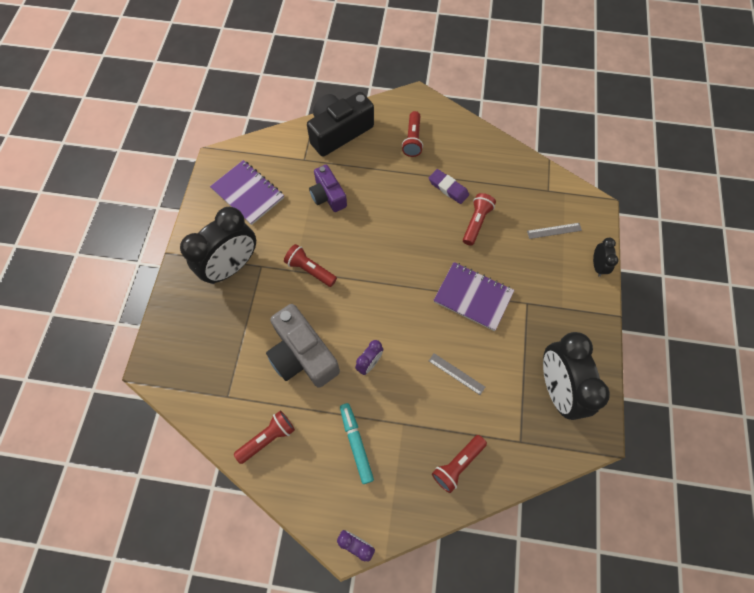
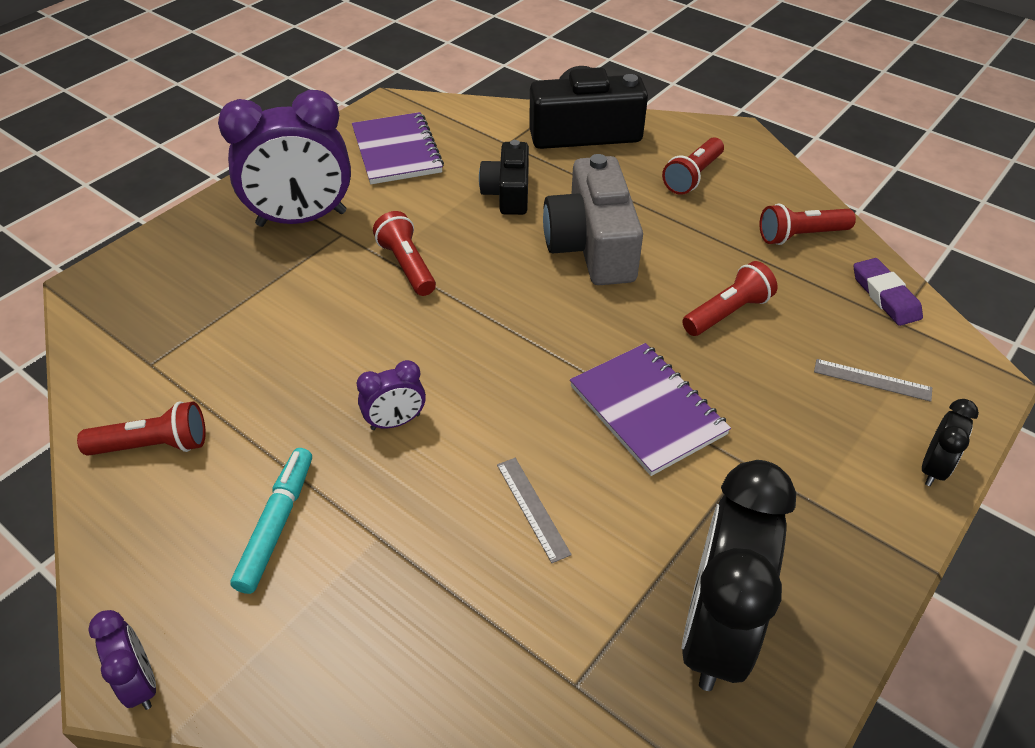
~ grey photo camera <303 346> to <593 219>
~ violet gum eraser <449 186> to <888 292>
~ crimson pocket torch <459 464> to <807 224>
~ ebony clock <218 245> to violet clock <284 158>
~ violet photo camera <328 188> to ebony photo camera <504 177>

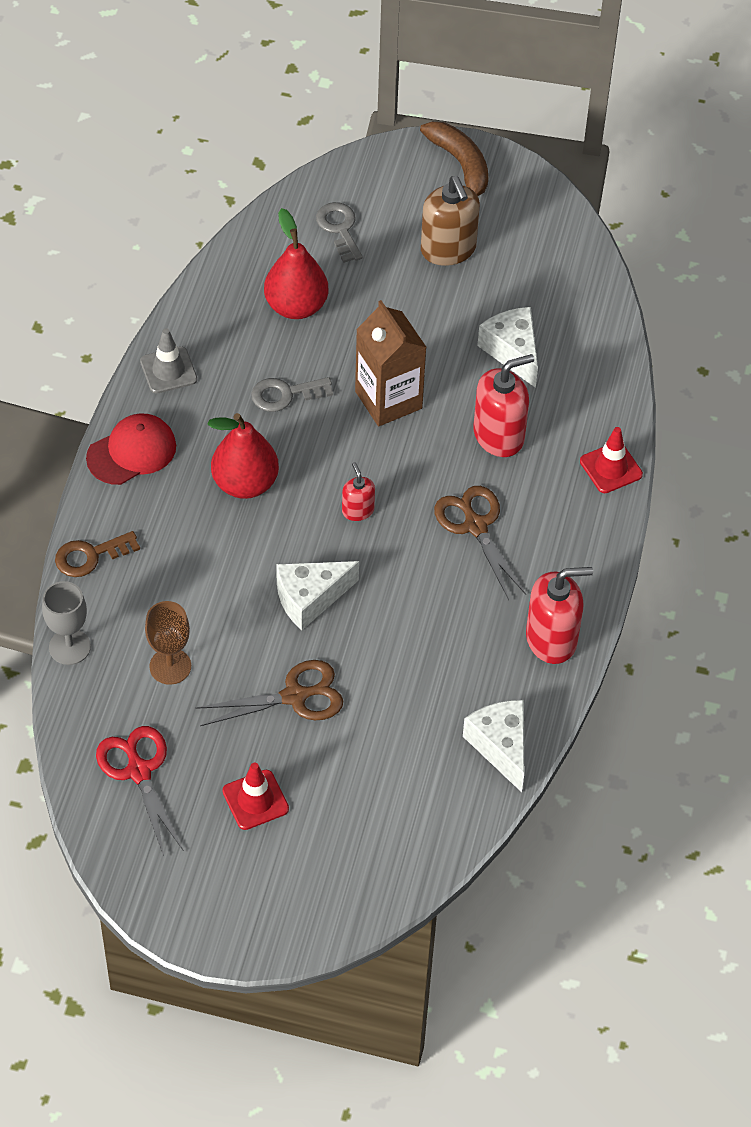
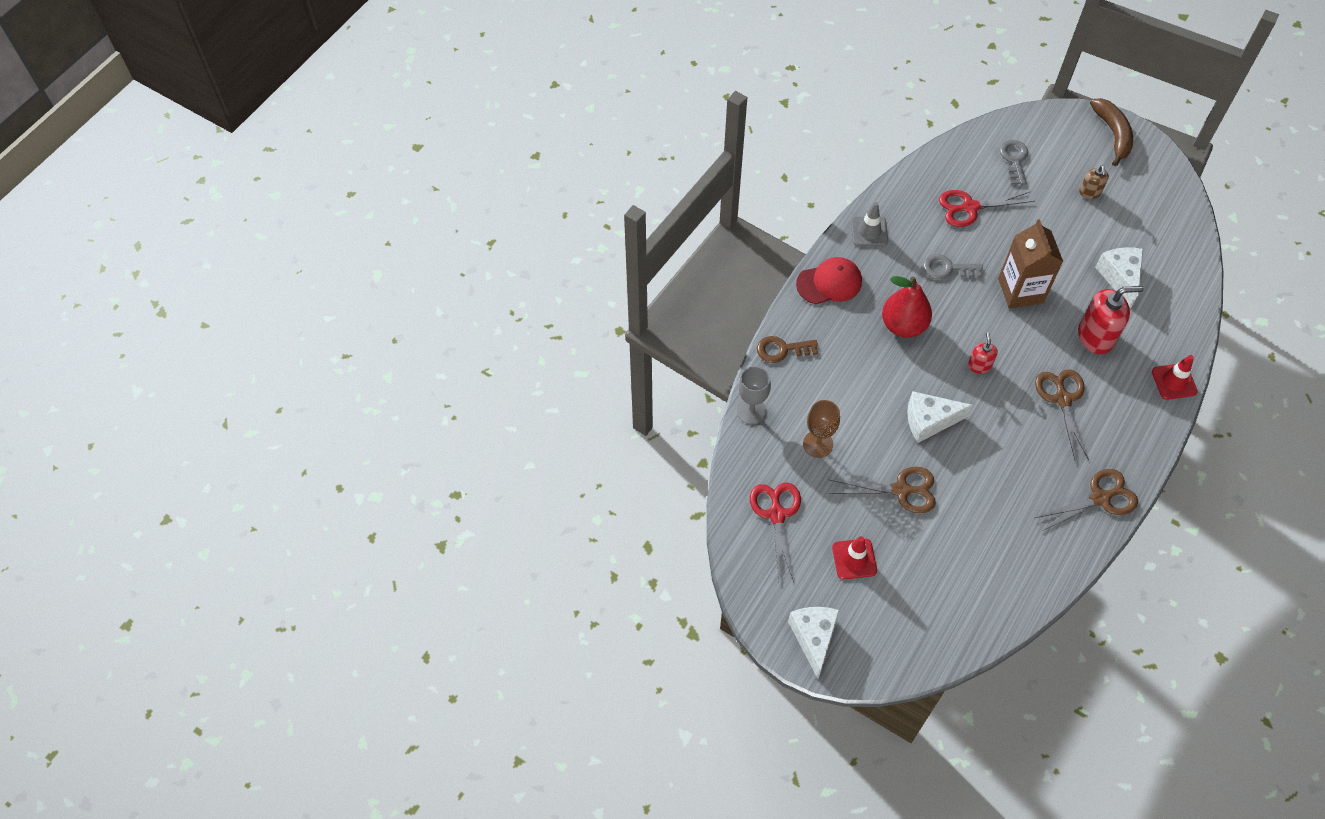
~ snow-white piece of cheese <493 746> to <814 643>
~ crimson pear <296 263> to crimson scissors <987 208>
~ crimson pump bottle <559 615> to brown scissors <1086 500>
~ brown pump bottle <450 221> = <1094 182> x0.54

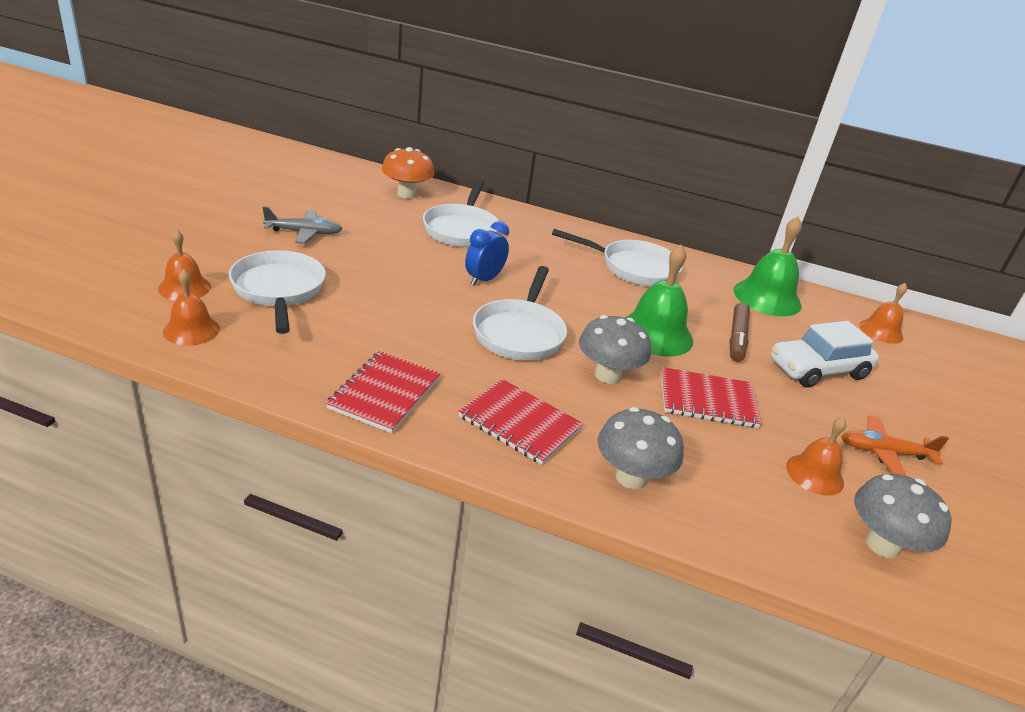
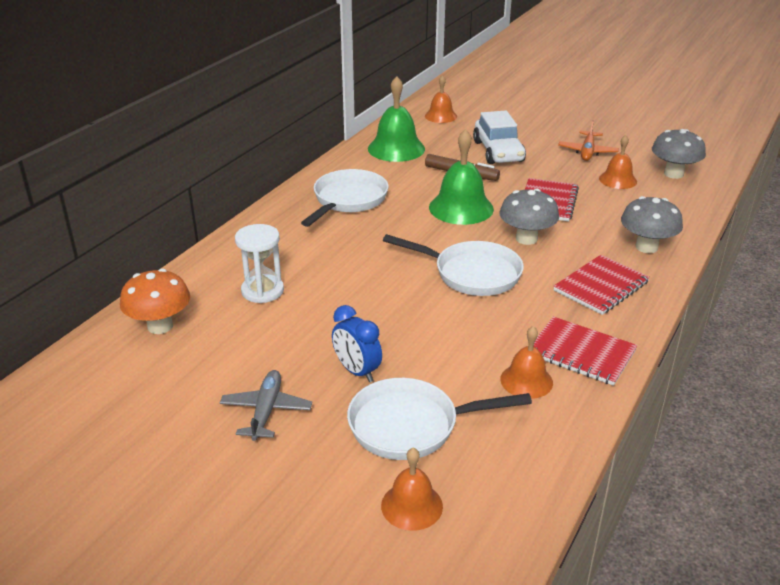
~ orange-coloured school bell <191 307> to <526 362>
~ blue clock <487 253> to <357 343>
~ snow-white pan <461 213> to snow-white sand timer <259 263>

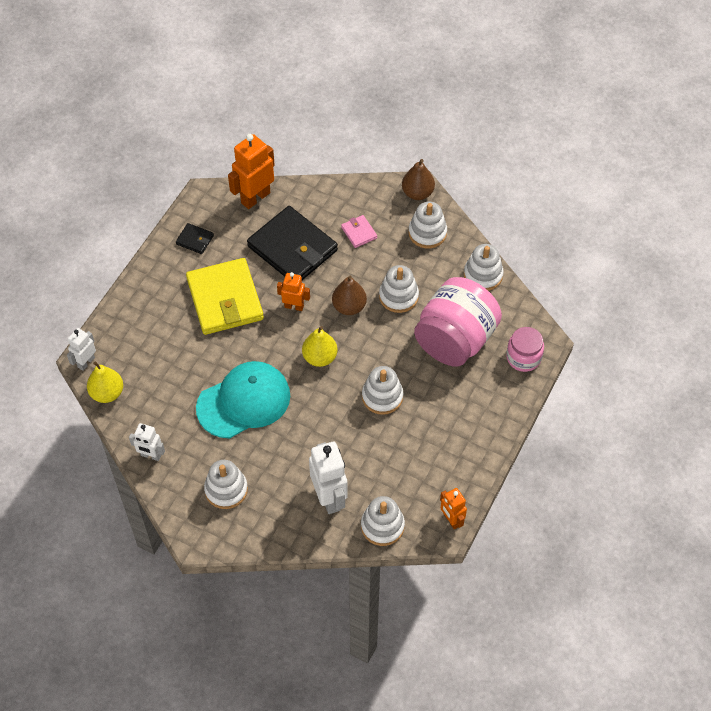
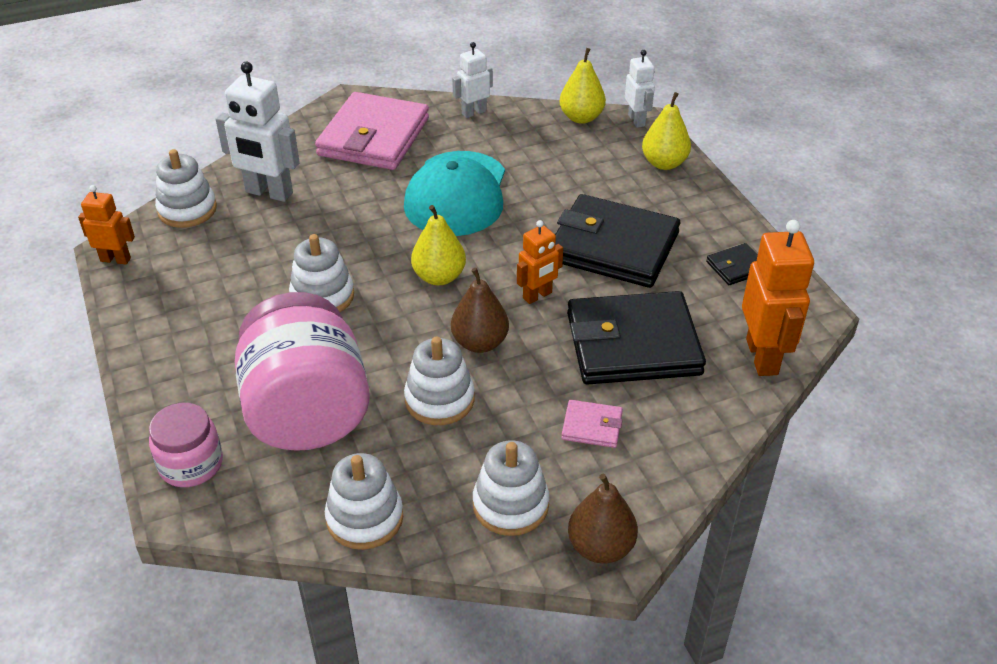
+ bright yellow pear <666 131>
~ snow-white stacking rings <226 484> to rosy billfold <372 131>
~ bright yellow billfold <225 296> to ebony billfold <617 241>

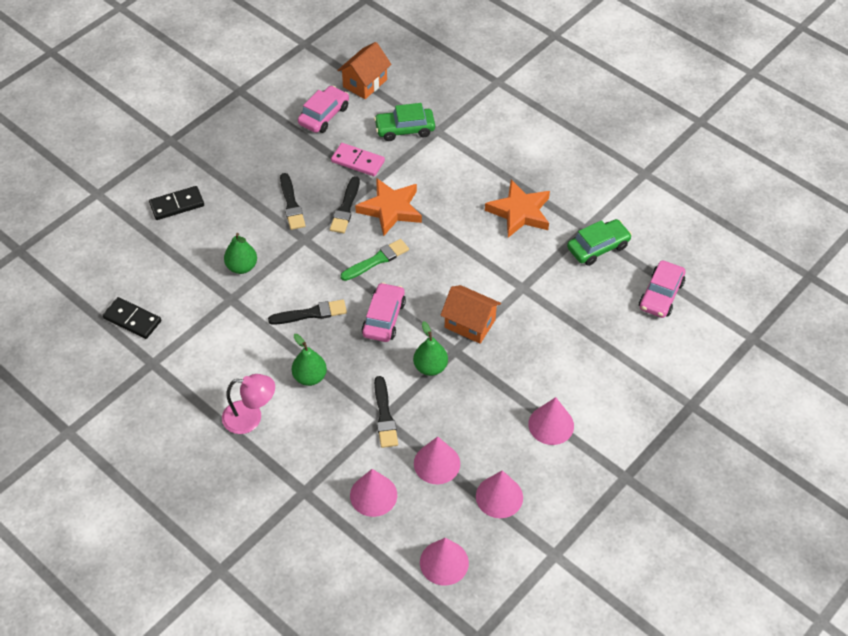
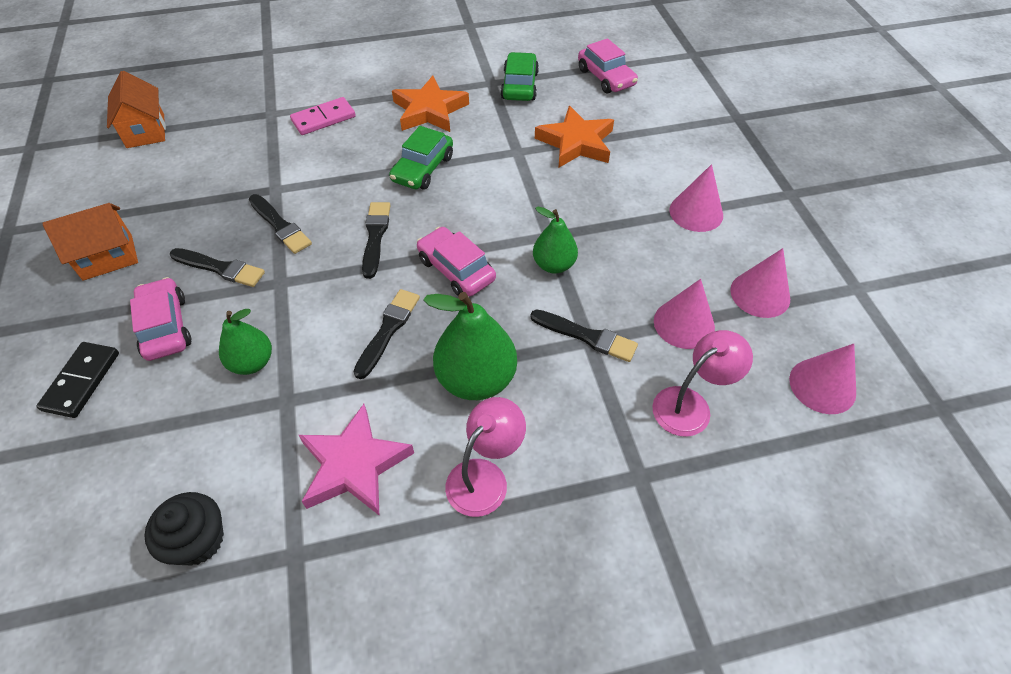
+ rosy five-pointed star <356 459>
~ rosy automobile <323 109> to <160 319>
~ rosy domino <358 159> to <323 116>
~ orange-coloured five-pointed star <388 207> to <574 137>
~ green automobile <404 122> to <421 158>
~ orange-coloured cottage <470 314> to <90 242>
~ ebony domino <132 318> to ebony cupcake <184 529>
~ rosy solid cone <373 493> to rosy lamp <702 383>
~ green paintbrush <374 260> to ebony paintbrush <376 240>
~ green pear <309 360> = <470 346> x1.62

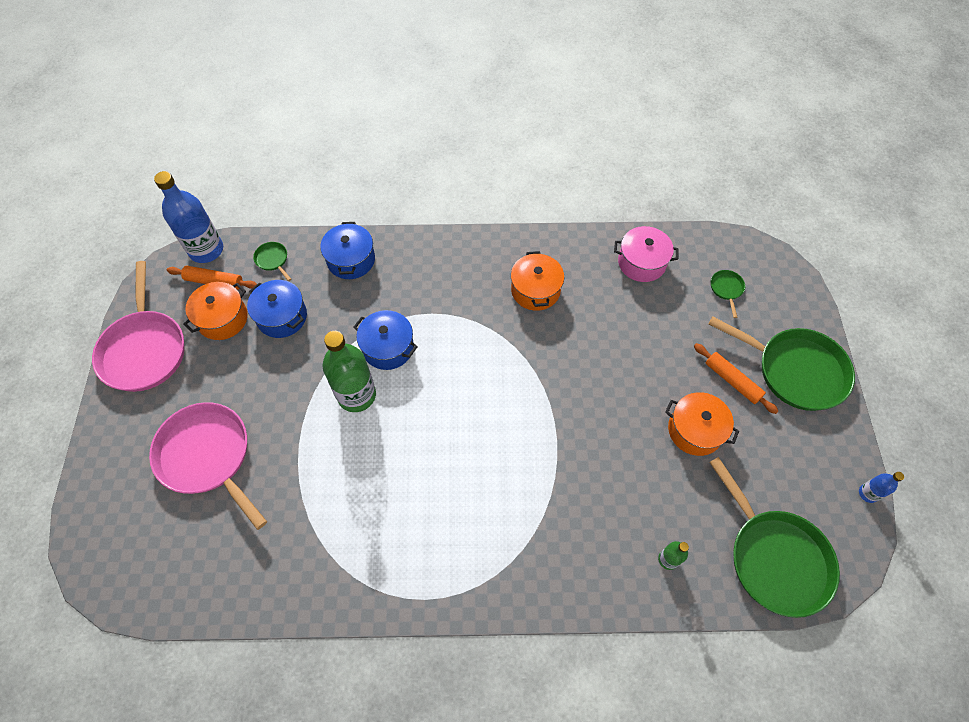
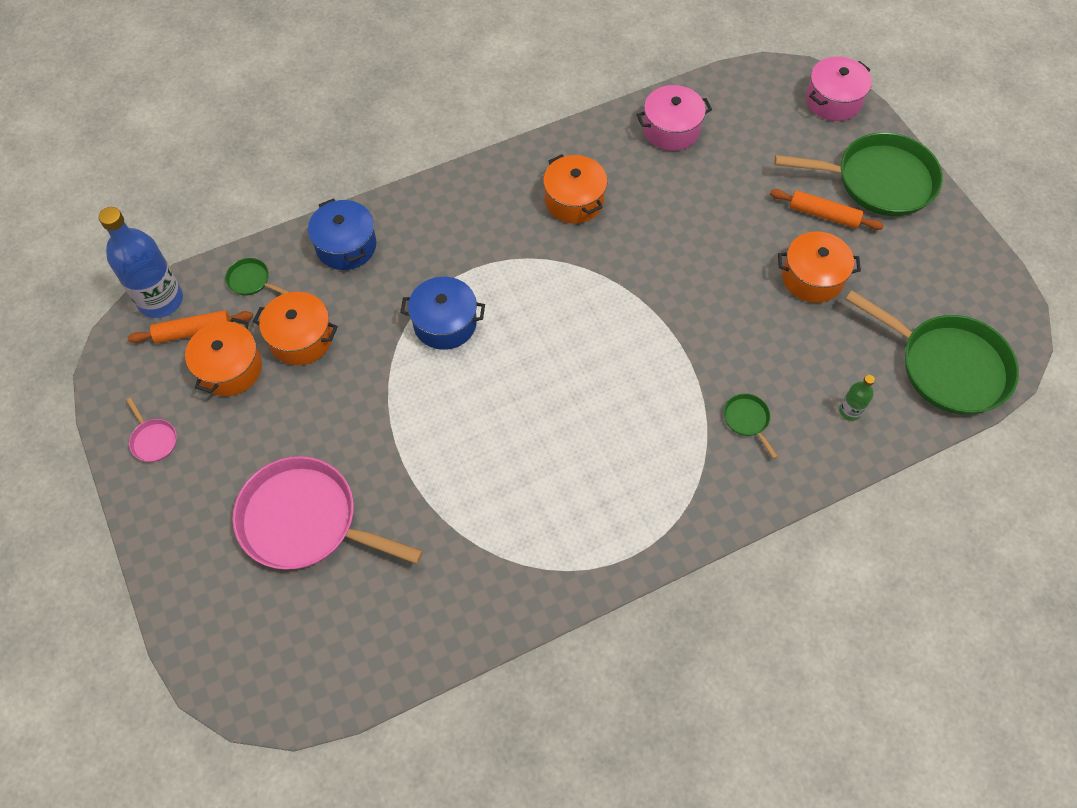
- green flask <349 371>
- blue flask <881 487>
+ rosy cooking pot <839 89>
~ green pan <728 294> to <751 426>
~ blue cooking pot <277 309> to orange-coloured cooking pot <295 328>
~ rosy pan <138 326> = <151 430> x0.41

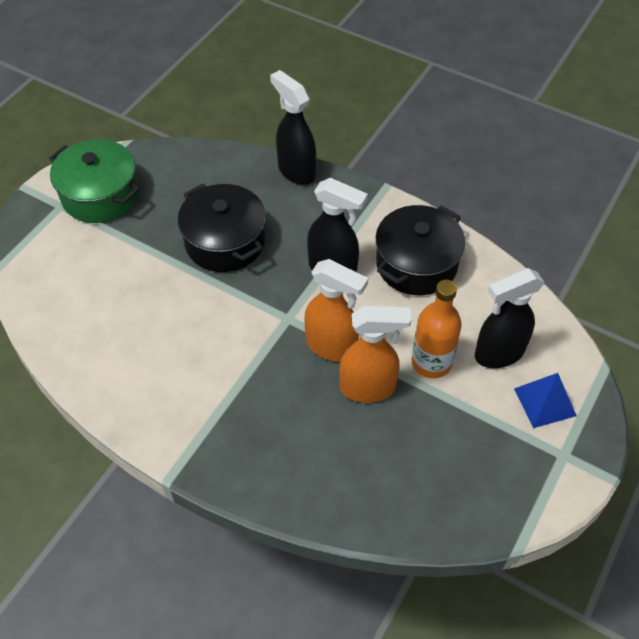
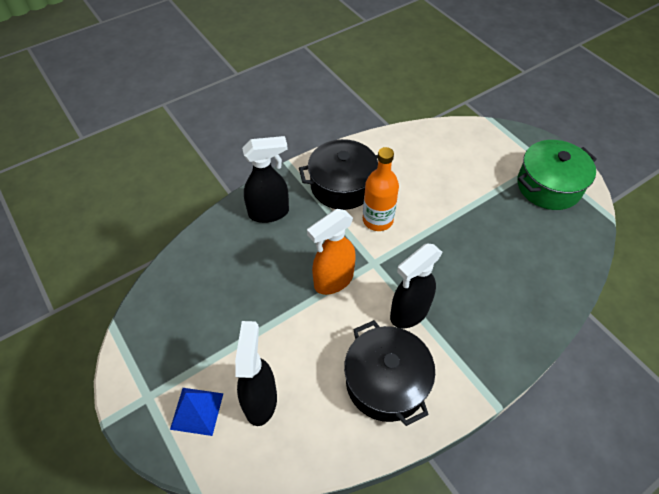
- orange-coloured sprayer <375 354>
~ ebony cooking pot <222 228> to <338 174>
~ ebony sprayer <293 127> to <265 179>
~ orange-coloured flask <436 329> to <381 189>

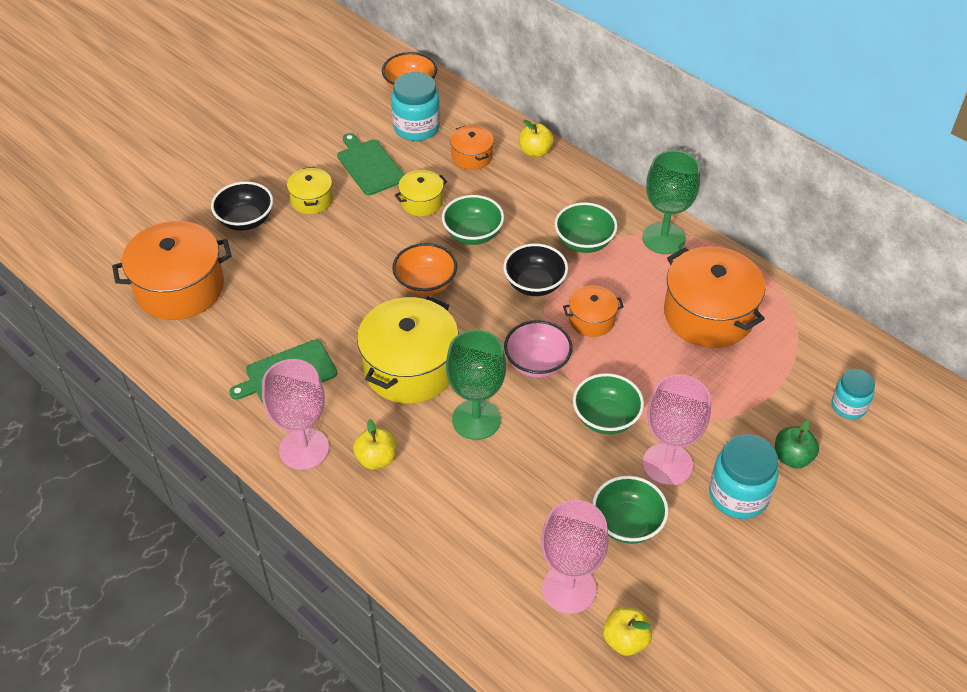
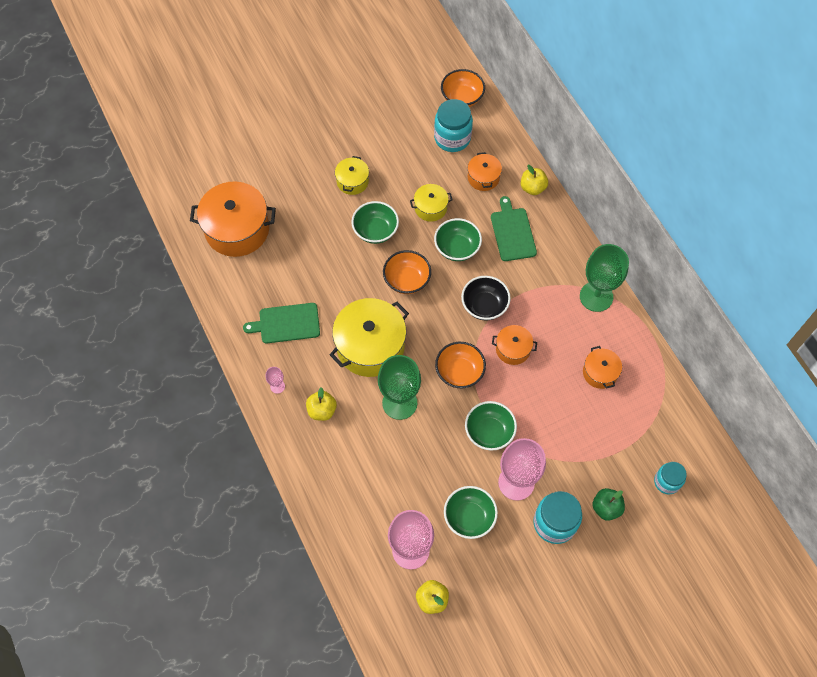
- ebony deep dish <242 206>
~ green chopping board <370 164> to <514 228>
~ green deep dish <586 227> to <375 222>
~ rosy deep dish <538 349> to orange-coloured deep dish <460 365>
~ rosy chalice <295 414> = <275 380> x0.43
~ orange-coloured cooking pot <714 297> = <602 367> x0.51

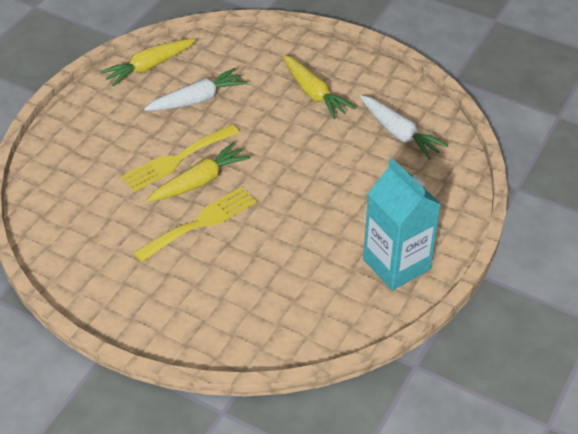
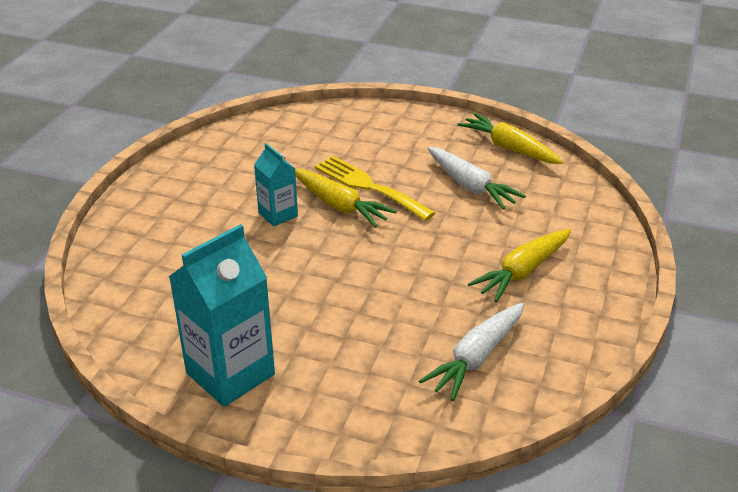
~ bright yellow dinner fork <194 224> to teal milk carton <276 185>

